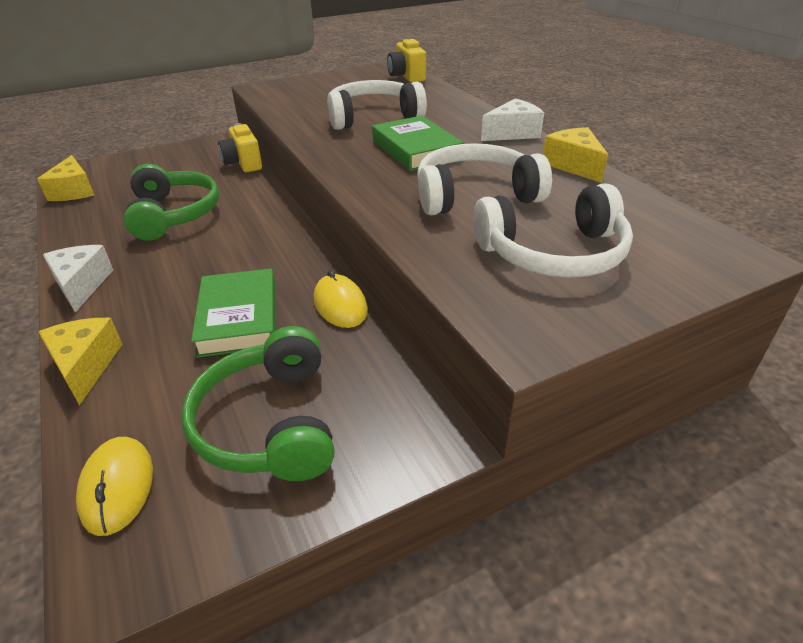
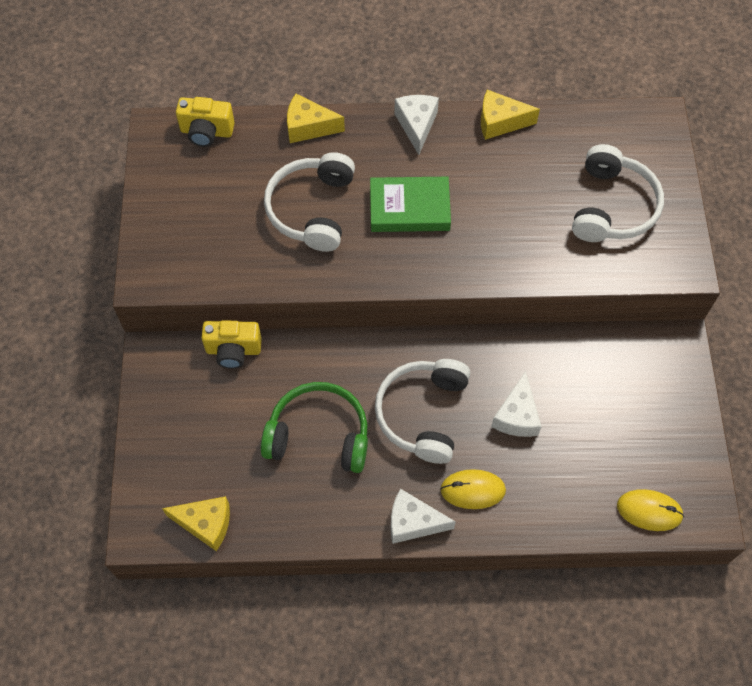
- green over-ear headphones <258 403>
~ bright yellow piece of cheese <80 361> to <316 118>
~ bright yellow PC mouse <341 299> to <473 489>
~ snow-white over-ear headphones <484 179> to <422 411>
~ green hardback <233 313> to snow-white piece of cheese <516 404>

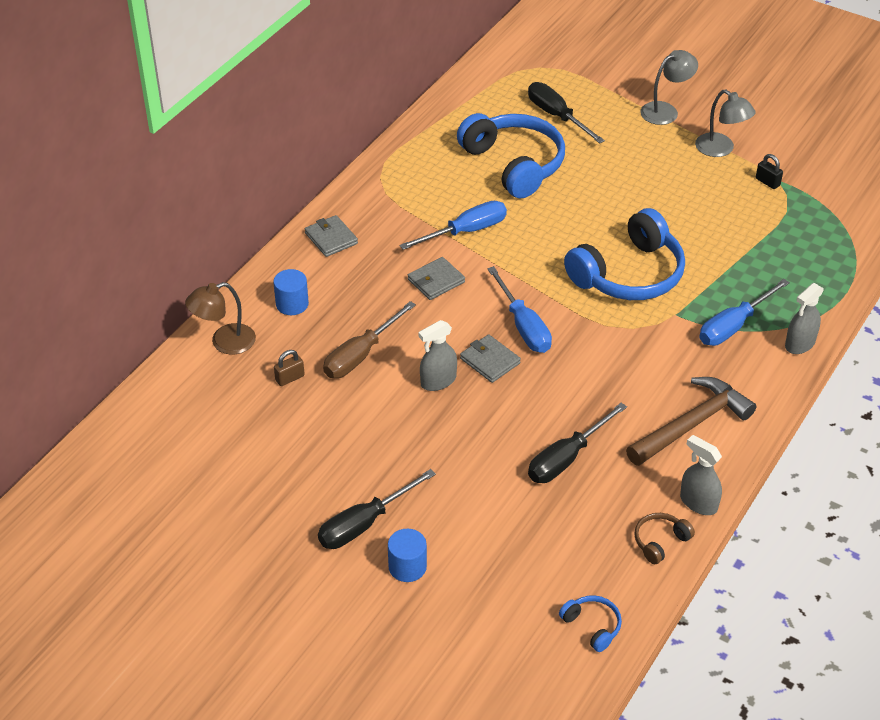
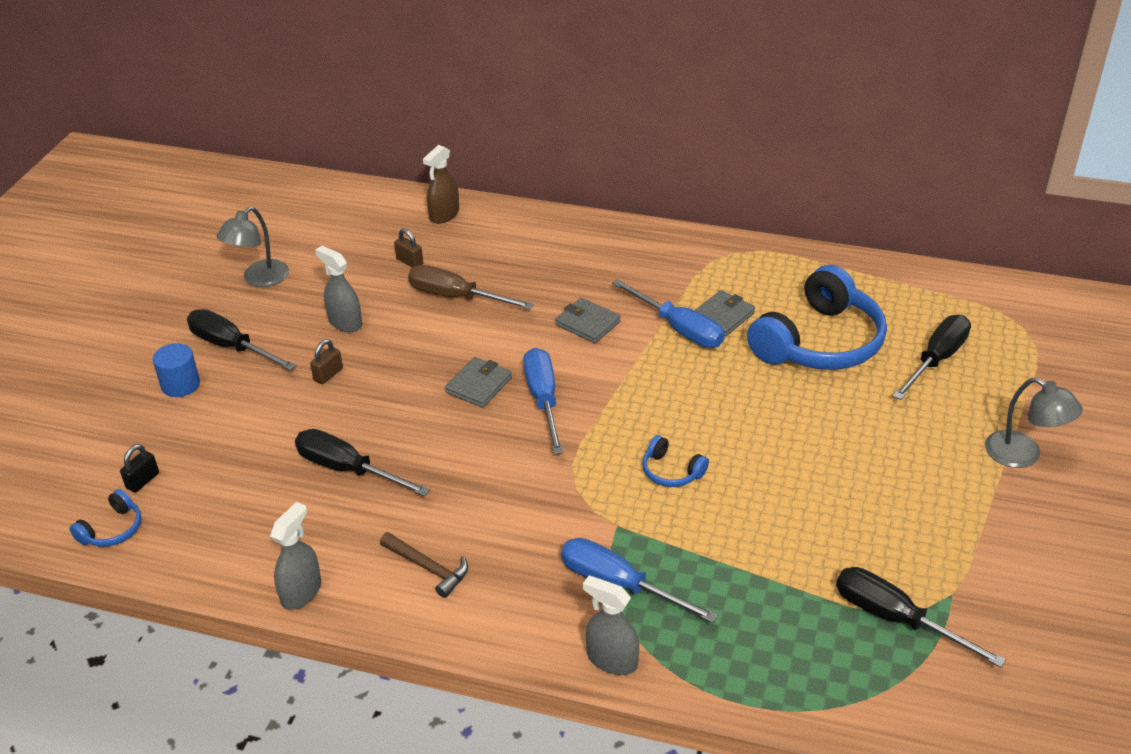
- blue cylinder shape <291 292>
- brown over-ear headphones <664 538>
+ brown small lock <326 361>
+ ebony hand screwdriver <921 617>
~ grey billfold <331 236> to <725 313>
~ grey sprayer <437 355> to <338 289>
~ grey lamp <725 123> to <253 247>
~ ebony small lock <769 171> to <139 468>
~ brown lamp <220 318> to brown sprayer <441 184>
~ blue hand screwdriver <519 309> = <543 401> 120 degrees clockwise
~ blue over-ear headphones <624 254> = <675 461> x0.43
~ brown carpenter's hammer <691 421> = <424 565> x0.56

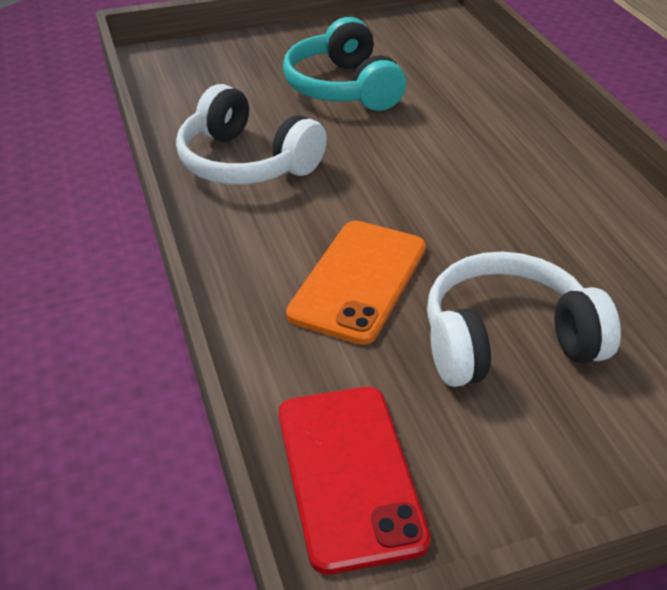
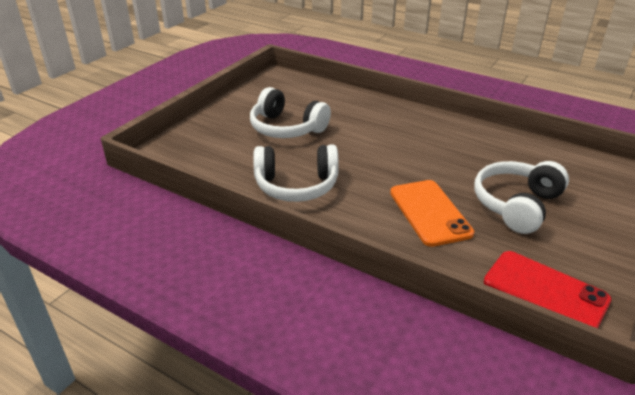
~ teal over-ear headphones <344 64> to snow-white over-ear headphones <290 112>

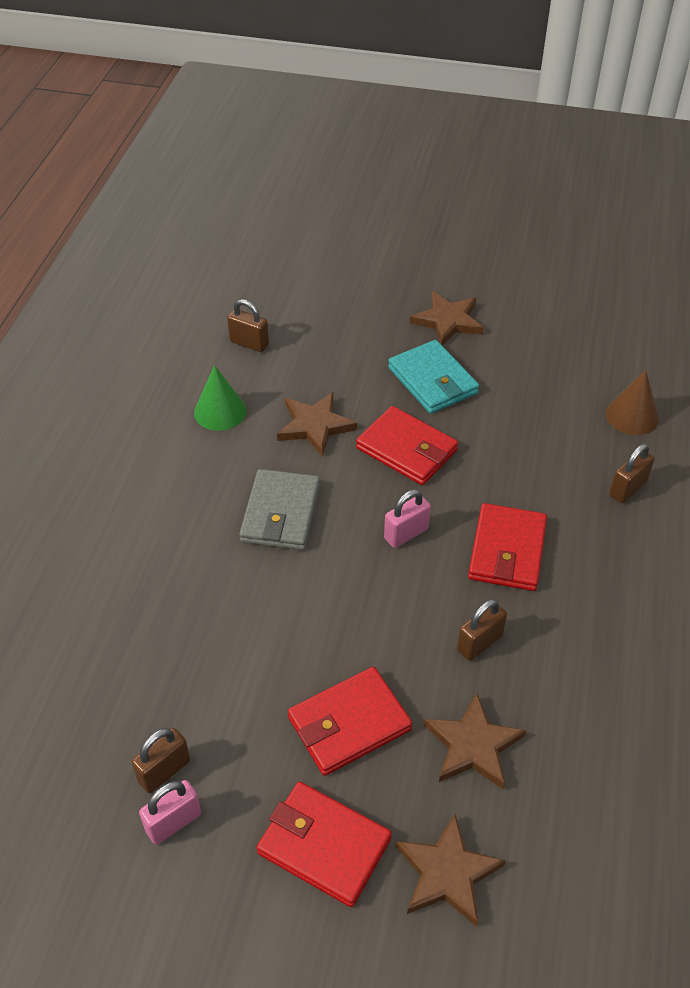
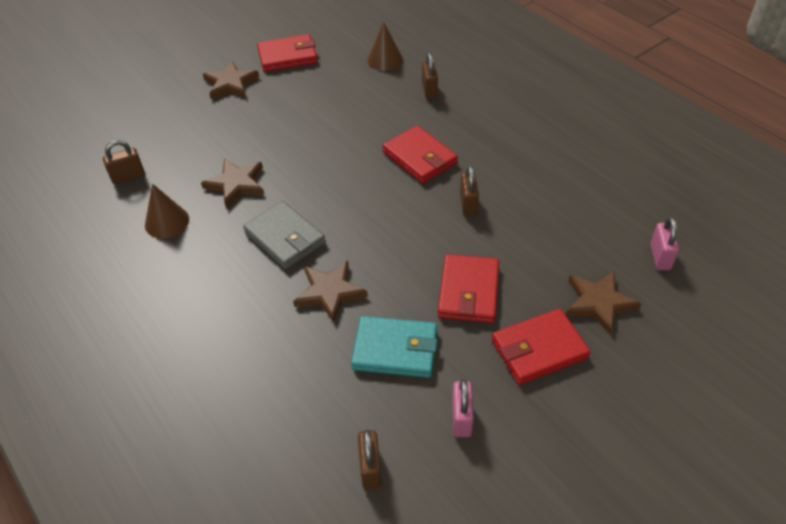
~ brown small lock <160 760> to <370 460>
~ crimson billfold <407 445> to <287 53>
~ rosy small lock <407 518> to <664 243>
~ teal billfold <433 377> to <394 347>
~ brown five-pointed star <475 741> to <330 291>
~ green solid cone <220 398> to brown solid cone <167 211>

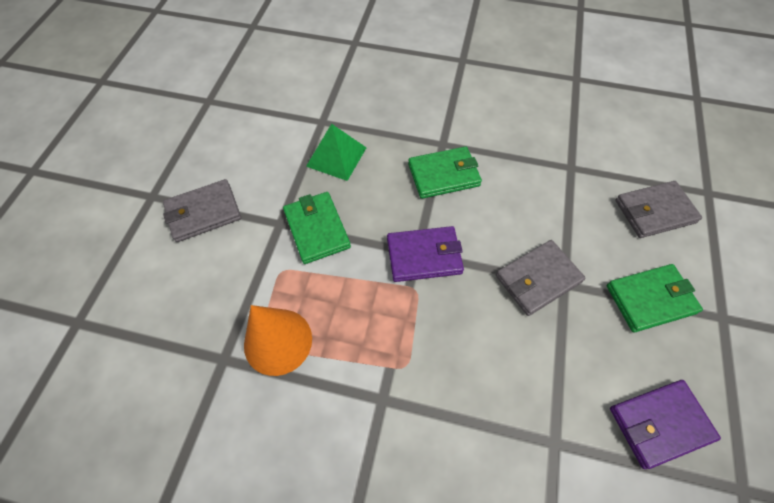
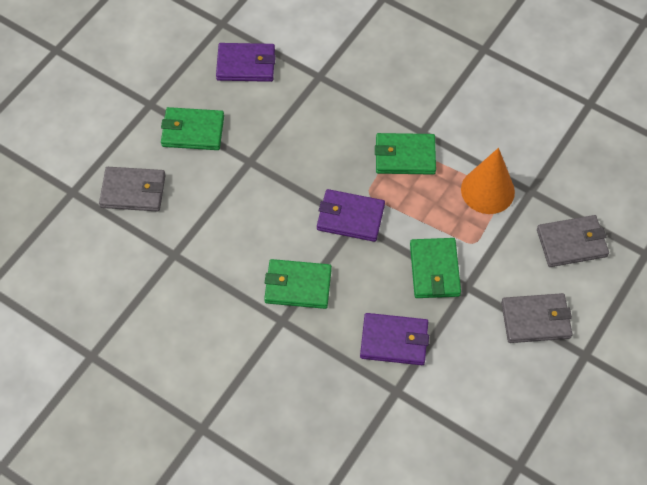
+ green billfold <405 154>
~ grey billfold <540 278> to <573 241>
~ green solid pyramid <336 152> to violet billfold <394 339>

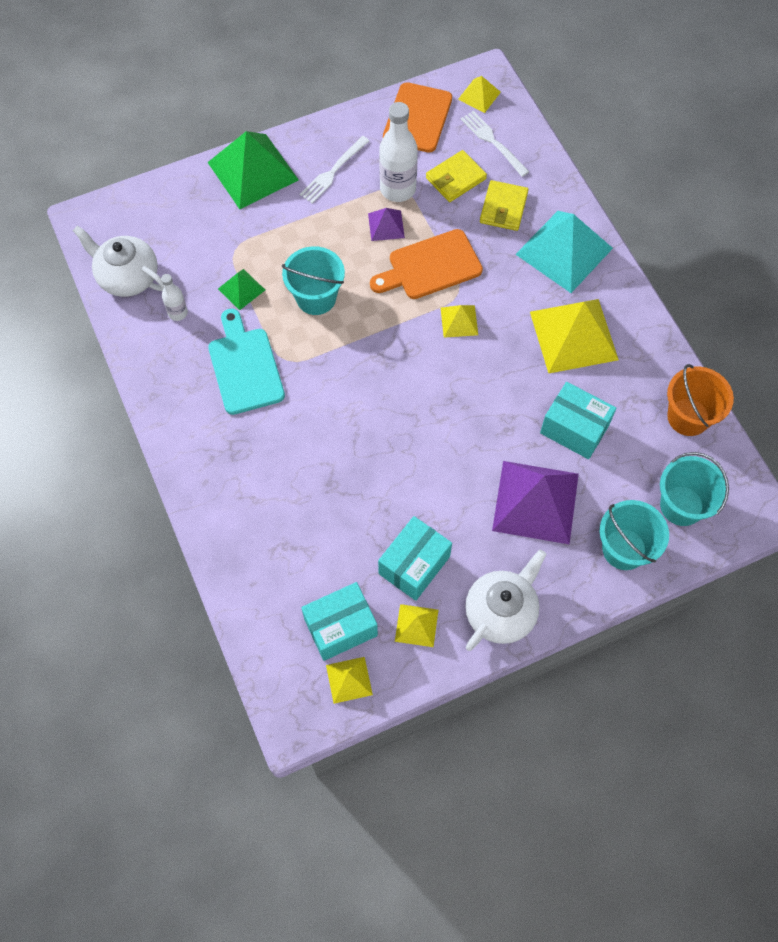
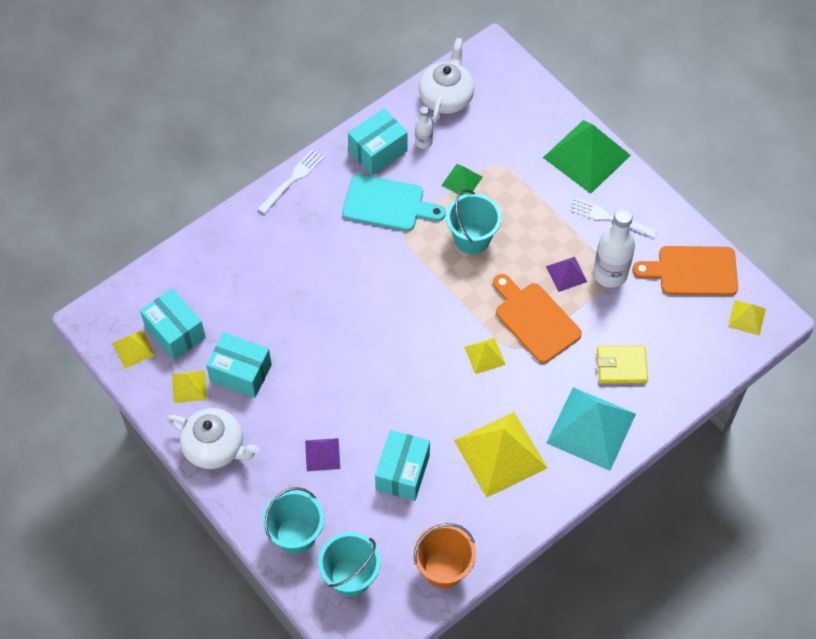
- bright yellow billfold <456 176>
+ teal package <378 142>
~ snow-white dinner fork <495 144> to <291 181>
~ teal chopping board <246 362> = <394 202> 45 degrees clockwise
~ violet solid pyramid <535 503> = <322 454> x0.48

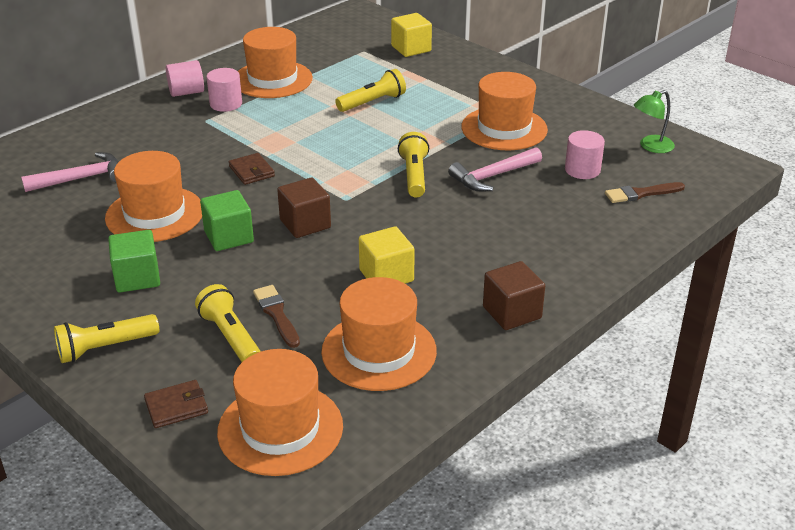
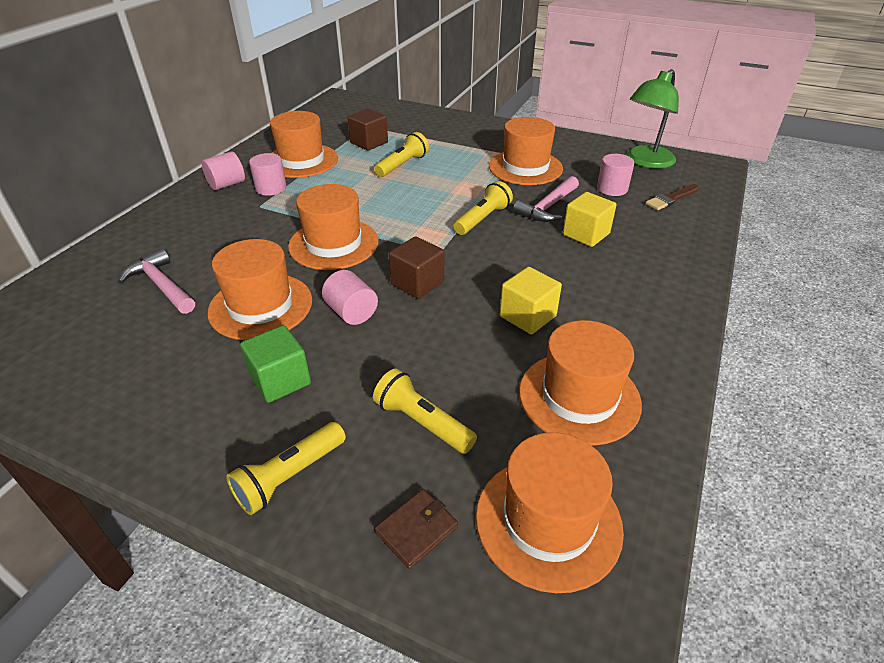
- brown paintbrush <276 316>
~ bright yellow cube <411 35> to <589 219>
~ brown cube <514 295> to <368 130>
~ green cube <227 220> to rosy cylinder shape <350 297>
~ brown billfold <252 169> to orange-coloured top hat <333 227>
~ rosy carpenter's hammer <70 172> = <156 281> 90 degrees counterclockwise
~ bright yellow pocket torch <413 165> = <483 208> 60 degrees clockwise
~ green lamp <654 121> = <653 119> x1.72

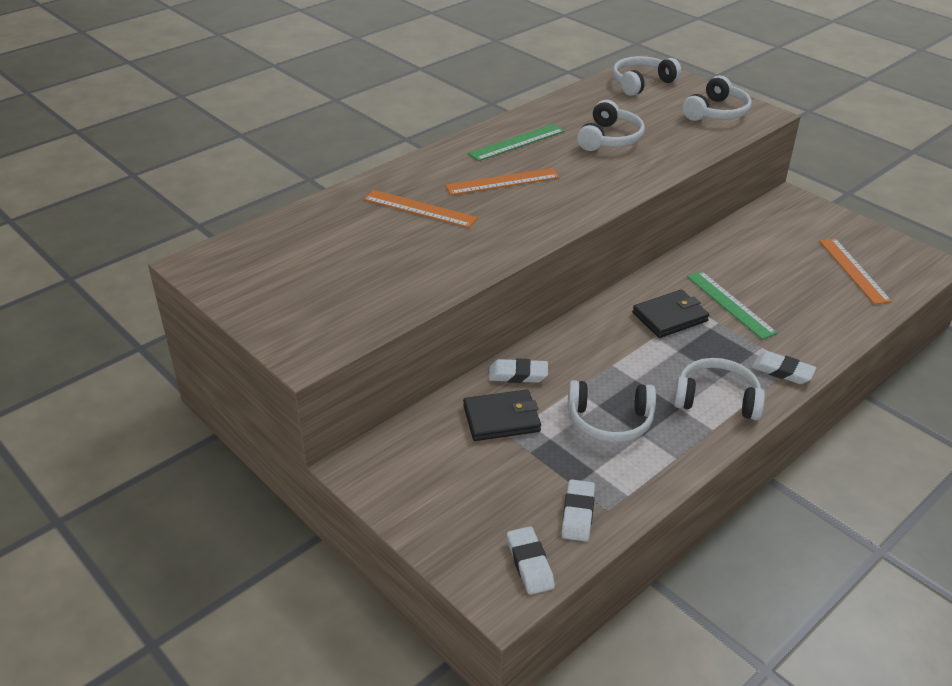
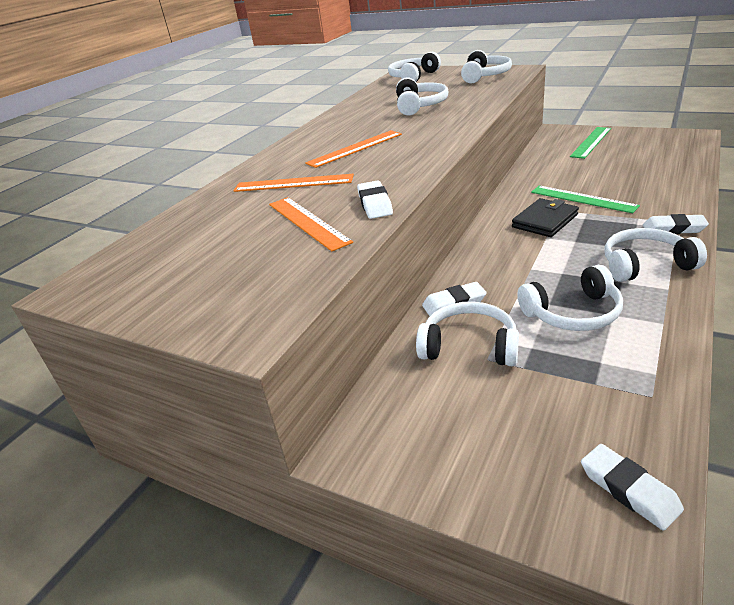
~ green ruler <516 142> to <590 143>
~ snow-white gum eraser <578 510> to <375 199>
~ orange-coloured ruler <855 271> to <311 224>
~ ebony billfold <502 415> to snow-white over-ear headphones <467 334>

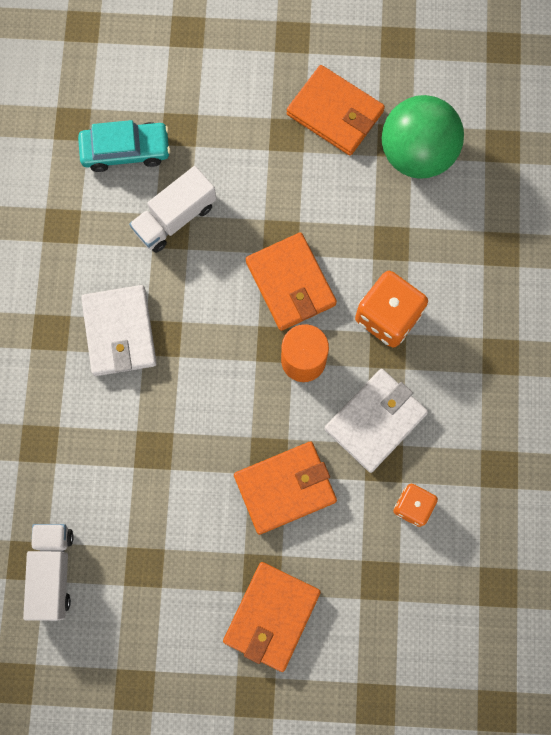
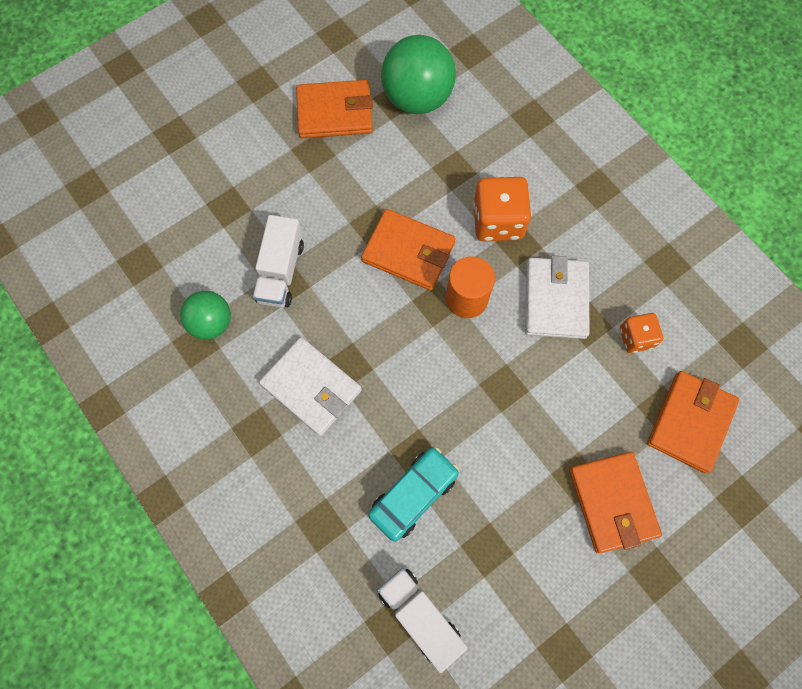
+ green sphere <205 315>
~ teal automobile <124 146> to <413 494>
~ orange-coloured billfold <285 488> to <693 422>

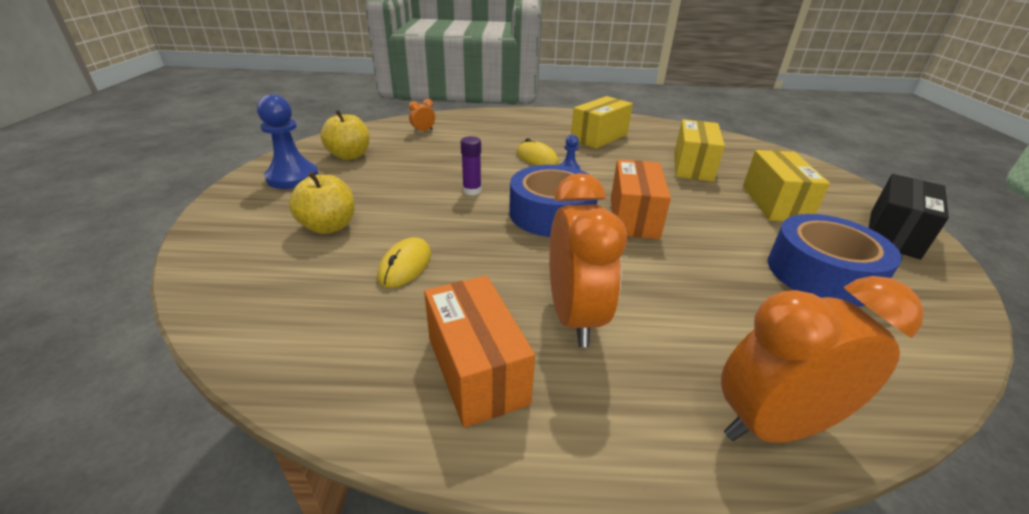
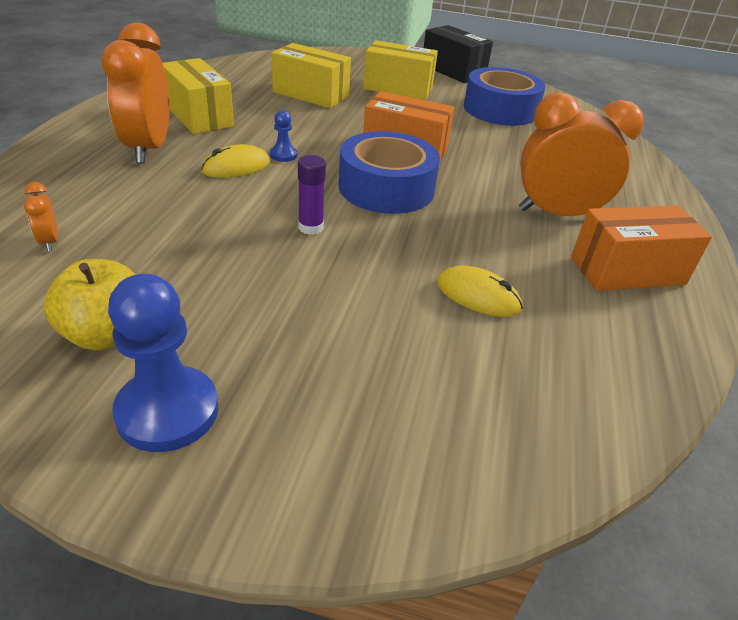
- bright yellow toy apple <322 202>
~ orange-coloured clock <822 359> to <135 93>

